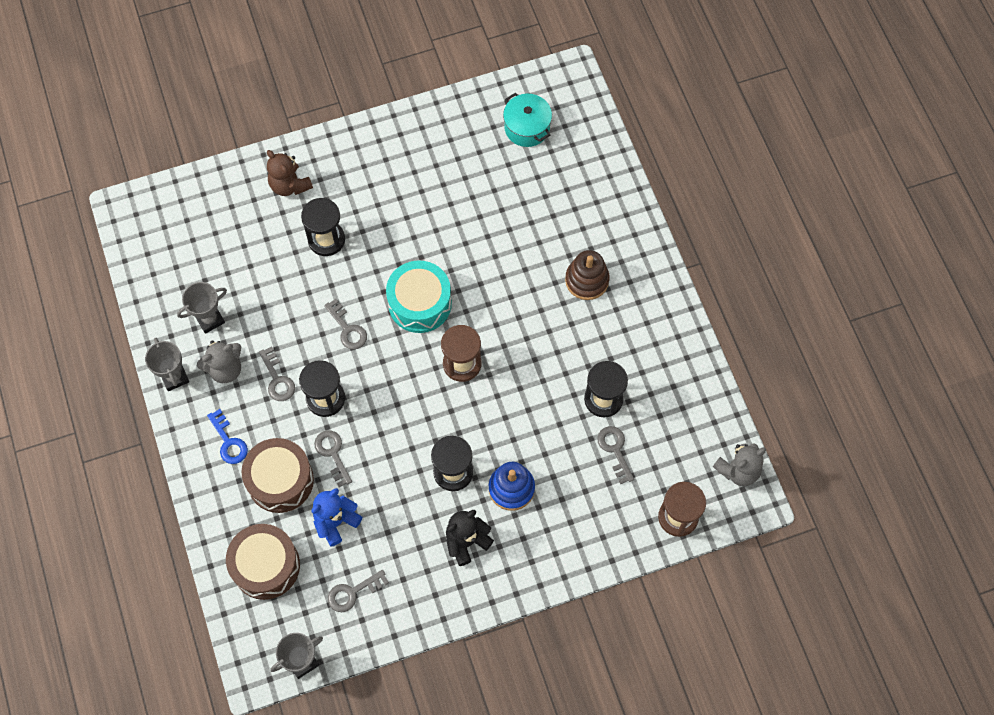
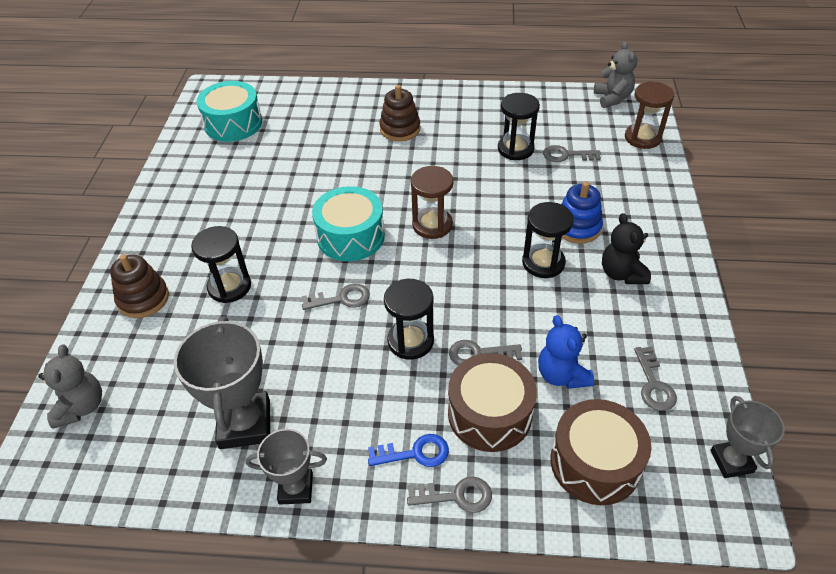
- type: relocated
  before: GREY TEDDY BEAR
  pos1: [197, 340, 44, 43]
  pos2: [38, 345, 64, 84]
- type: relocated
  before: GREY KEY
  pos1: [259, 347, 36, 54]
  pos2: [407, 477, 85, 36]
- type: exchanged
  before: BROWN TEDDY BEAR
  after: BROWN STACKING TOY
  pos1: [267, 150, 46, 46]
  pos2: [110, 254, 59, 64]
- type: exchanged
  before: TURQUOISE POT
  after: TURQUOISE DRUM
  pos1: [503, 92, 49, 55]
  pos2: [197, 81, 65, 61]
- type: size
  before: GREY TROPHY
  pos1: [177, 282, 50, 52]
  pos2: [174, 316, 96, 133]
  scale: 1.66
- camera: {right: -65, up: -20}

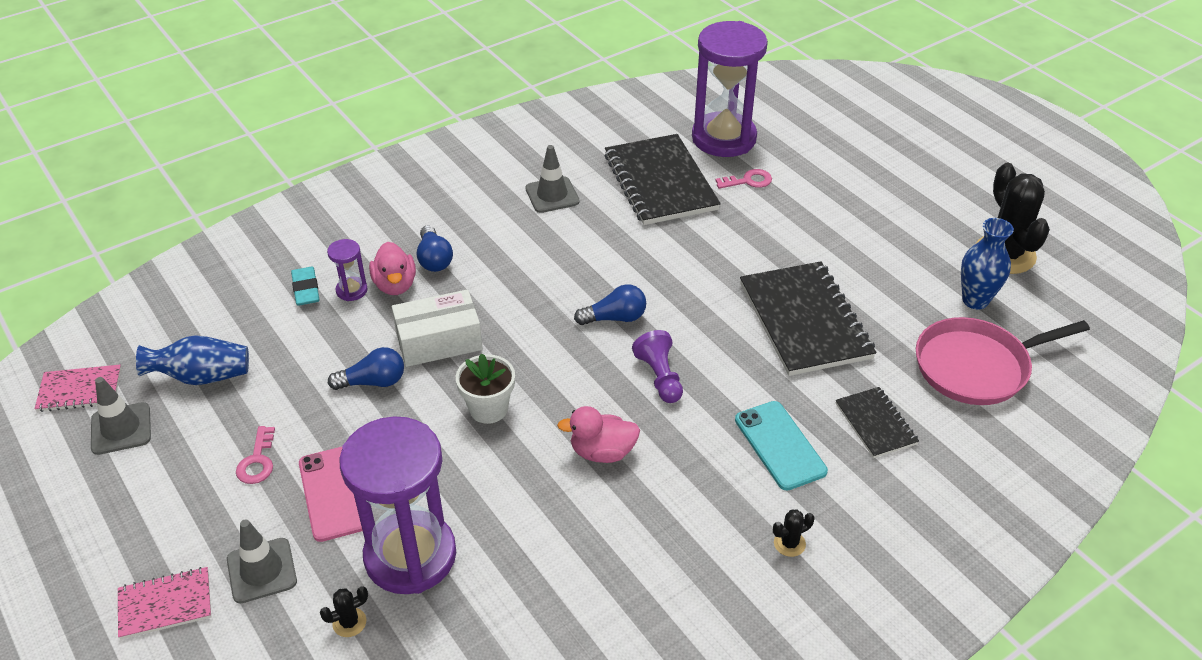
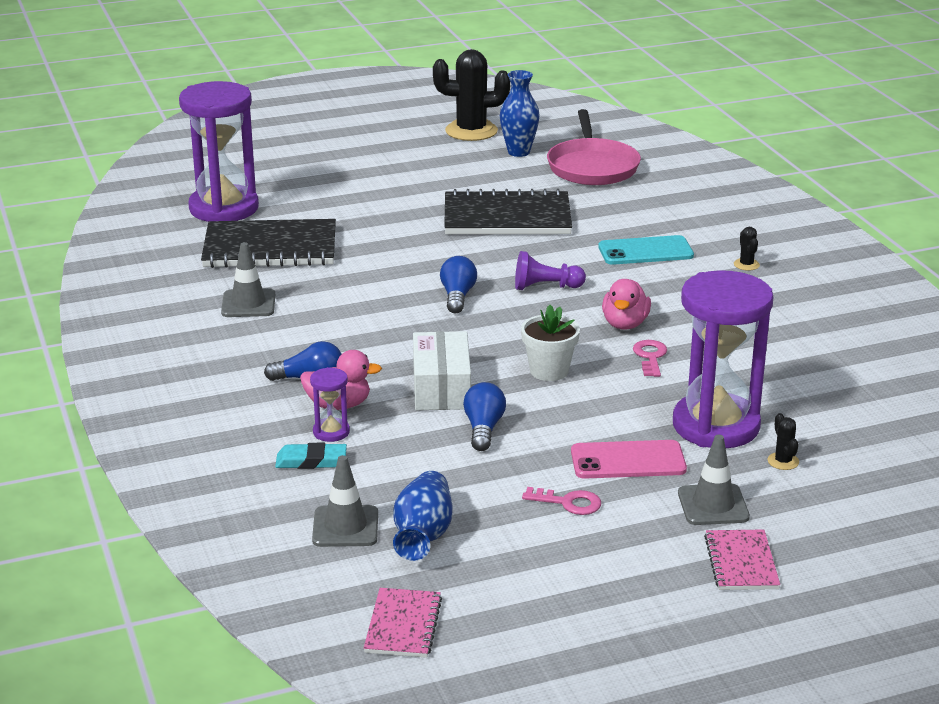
- type: missing
  before: BLACK NOTEBOOK
  pos1: [835, 387, 84, 71]
- type: relocated
  before: GREY TRAFFIC CONE
  pos1: [91, 377, 60, 78]
  pos2: [312, 455, 66, 92]
- type: relocated
  before: PINK KEY
  pos1: [715, 169, 57, 20]
  pos2: [633, 340, 34, 37]
- camera: {right: -75, up: -15}

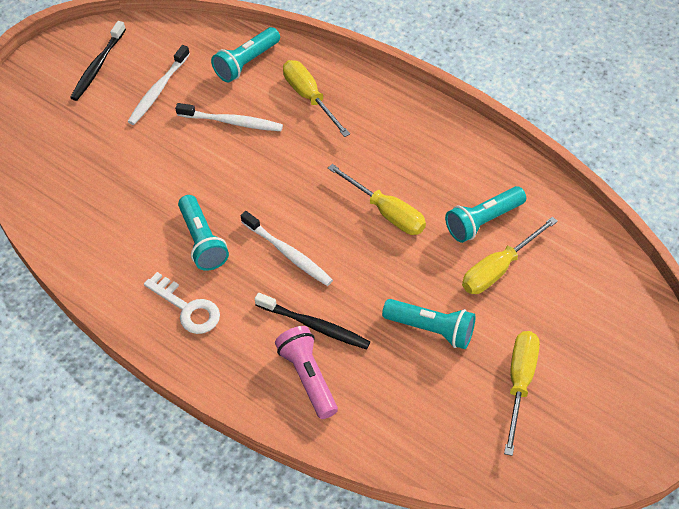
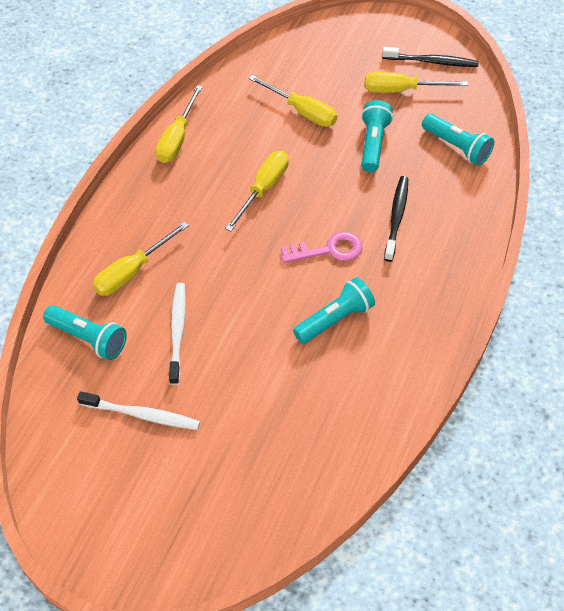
- type: missing
  before: WHITE KEY
  pos1: [144, 272, 76, 62]
- type: missing
  before: PINK FLASHLIGHT
  pos1: [275, 326, 63, 93]
- type: appeared
  after: YELLOW SCREWDRIVER
  pos2: [156, 85, 47, 78]
- type: relocated
  before: BLACK TOOTHBRUSH
  pos1: [70, 21, 56, 80]
  pos2: [382, 47, 97, 20]
- type: relocated
  before: TURQUOISE FLASHLIGHT
  pos1: [445, 186, 81, 57]
  pos2: [422, 114, 72, 52]
- type: exchanged
  before: WHITE TOOTHBRUSH
  after: PINK KEY
  pos1: [241, 211, 92, 75]
  pos2: [281, 232, 82, 31]
- camera: {right: -105, up: 0}

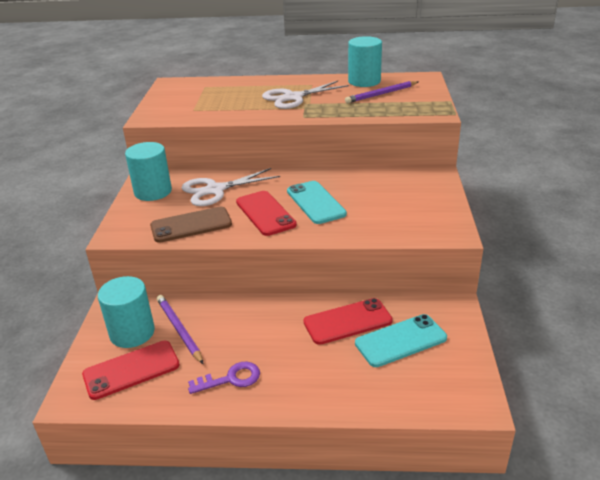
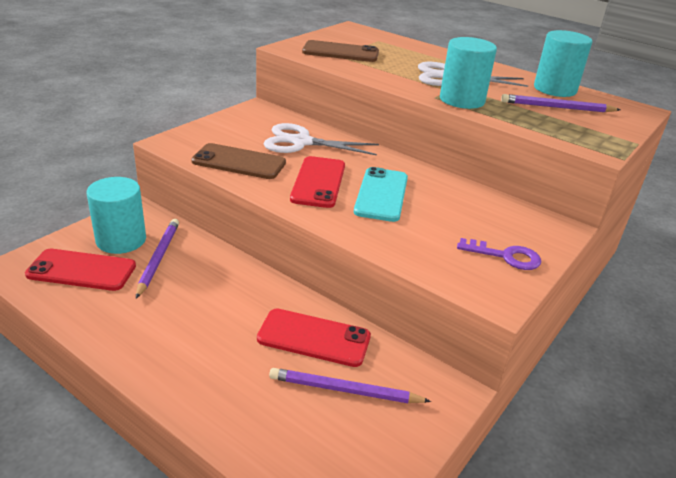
- type: appeared
  after: BROWN PHONE
  pos2: [302, 40, 77, 22]
- type: relocated
  before: TURQUOISE CYLINDER
  pos1: [125, 142, 47, 59]
  pos2: [440, 37, 57, 72]
- type: relocated
  before: PURPLE KEY
  pos1: [188, 362, 72, 32]
  pos2: [457, 238, 84, 32]
- type: exchanged
  before: TURQUOISE PHONE
  after: PURPLE PENCIL
  pos1: [355, 314, 92, 53]
  pos2: [269, 368, 162, 35]
- camera: {right: 30, up: 0}

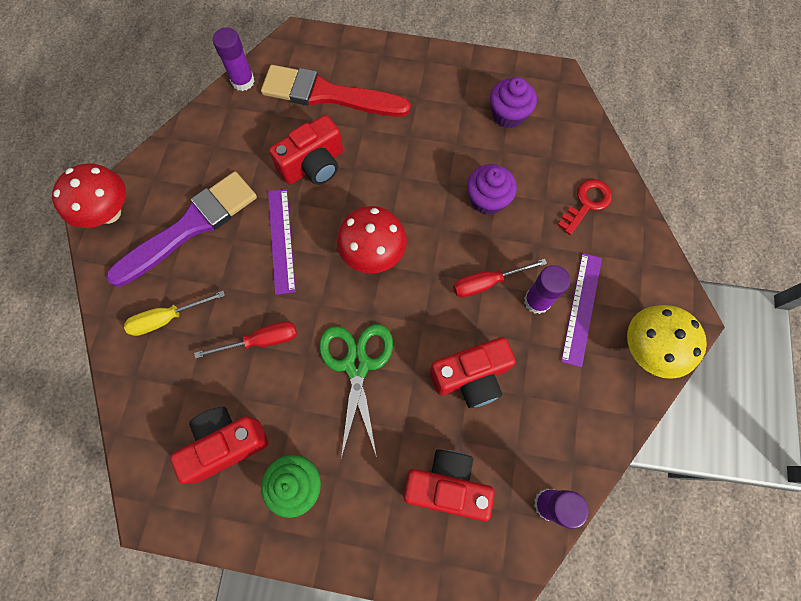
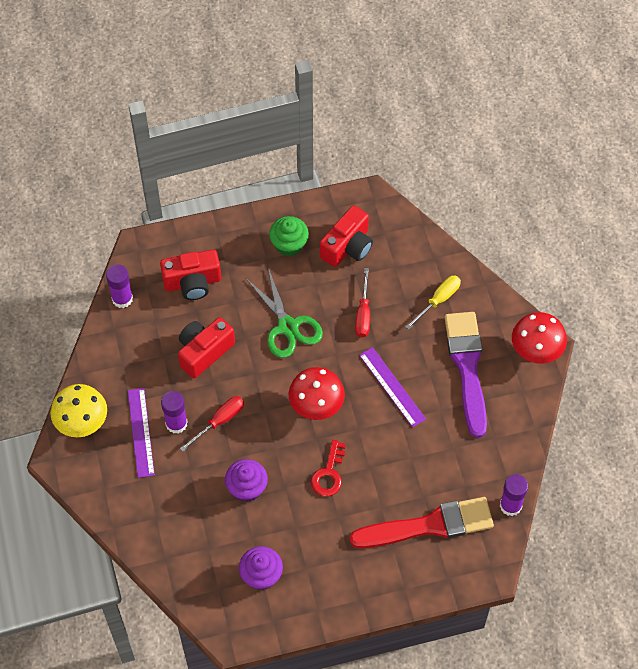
- type: missing
  before: RED CAMERA
  pos1: [269, 115, 74, 70]
- type: relocated
  before: RED KEY
  pos1: [558, 179, 54, 56]
  pos2: [311, 440, 35, 56]
- type: spun
  before: PURPLE BRUSH
  pos1: [106, 171, 151, 116]
  pos2: [445, 312, 42, 126]
  turn: 150
- type: spun
  before: RED SCREWDRIVER
  pos1: [194, 321, 103, 38]
  pos2: [355, 268, 15, 69]
  turn: -45
- camera: {right: 155, up: -10}

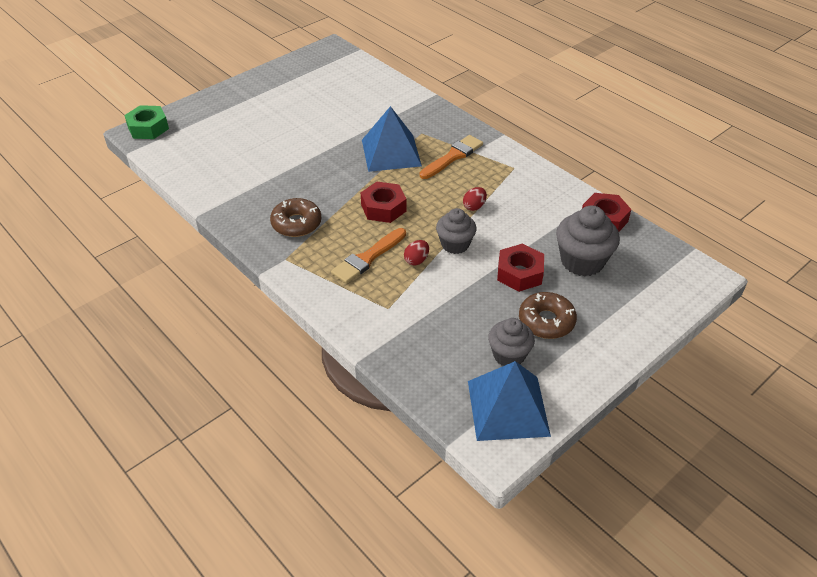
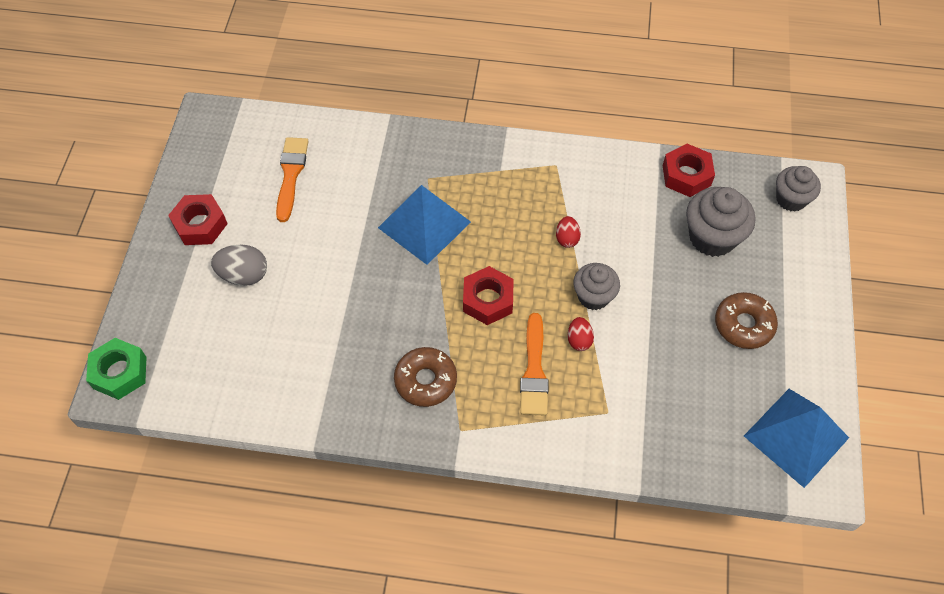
- type: appeared
  after: GREY EGG
  pos2: [211, 245, 56, 41]
- type: relocated
  before: ORANGE BRUSH
  pos1: [420, 135, 63, 44]
  pos2: [276, 137, 33, 85]
- type: relocated
  before: GREY CUPCAKE
  pos1: [488, 318, 47, 48]
  pos2: [776, 166, 45, 46]
- type: relocated
  before: RED NUT
  pos1: [497, 243, 47, 49]
  pos2: [168, 194, 59, 51]
- camera: {right: -40, up: 15}

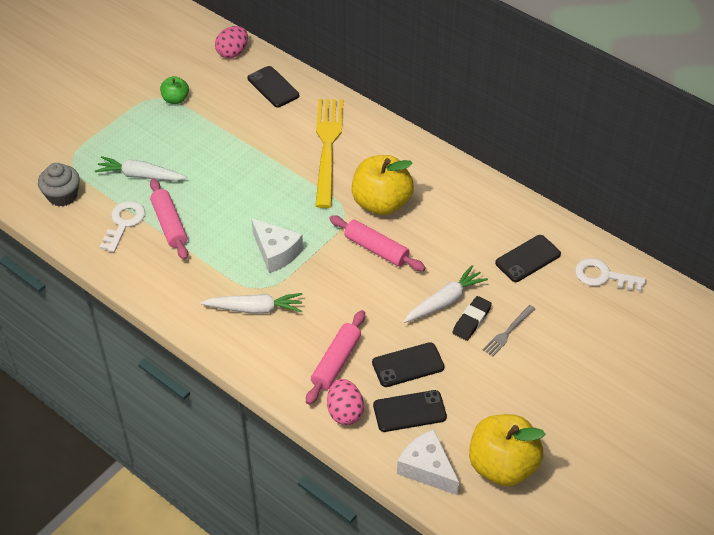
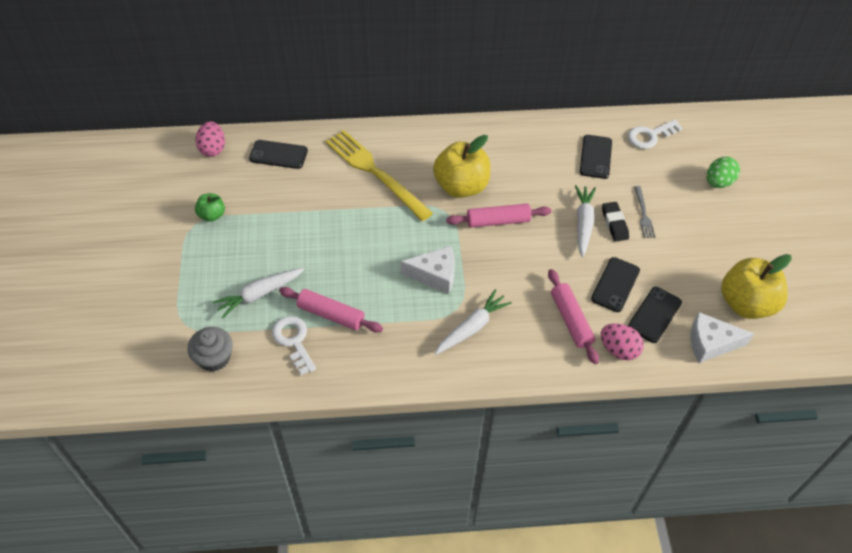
- type: appeared
  after: GREEN EGG
  pos2: [707, 157, 33, 31]
- camera: {right: -45, up: 5}

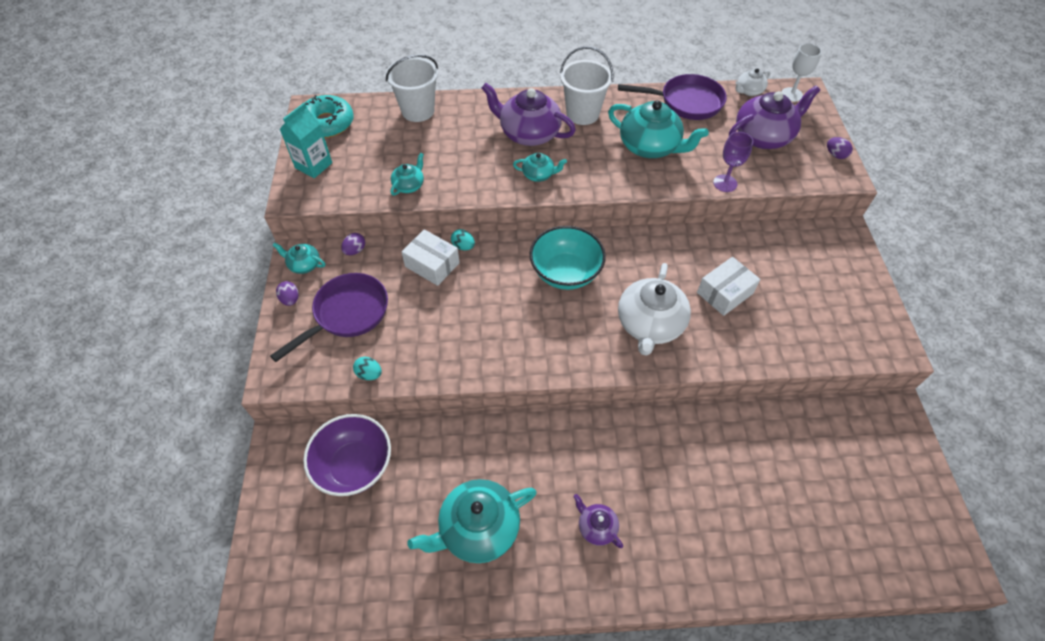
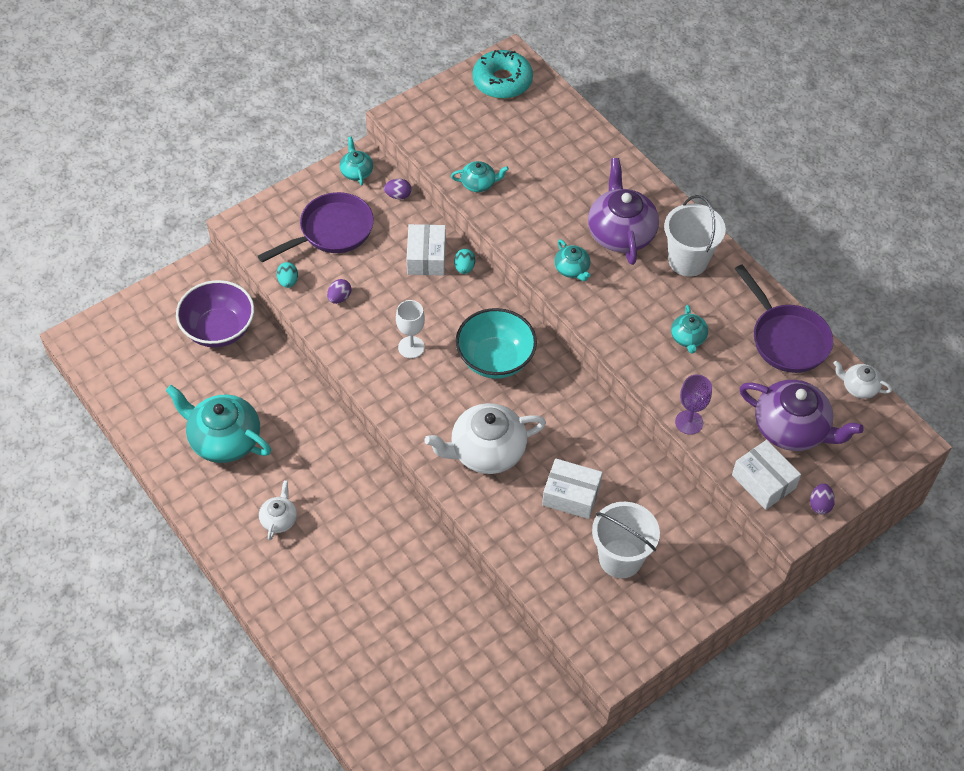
- type: missing
  before: TURQUOISE CARTON
  pos1: [280, 103, 52, 75]
- type: appeared
  after: WHITE BOX
  pos2: [732, 440, 69, 70]
- type: relocated
  before: PURPLE EGG
  pos1: [276, 281, 23, 25]
  pos2: [327, 279, 24, 25]
- type: relocated
  before: WHITE BUCKET
  pos1: [386, 54, 52, 68]
  pos2: [592, 502, 68, 76]
- type: relocated
  before: WHITE GOBLET
  pos1: [782, 43, 40, 59]
  pos2: [396, 300, 29, 59]
- type: colour
  before: PURPLE TEAPOT
  after: WHITE TEAPOT
  pos1: [573, 494, 50, 54]
  pos2: [259, 480, 38, 60]
- type: spun
  before: PURPLE PAN
  pos1: [270, 273, 118, 89]
  pos2: [258, 192, 116, 70]
  turn: -45
- type: size
  before: TURQUOISE TEAPOT
  pos1: [608, 100, 101, 58]
  pos2: [671, 305, 37, 49]
  scale: 0.5
- camera: {right: 55, up: 0}

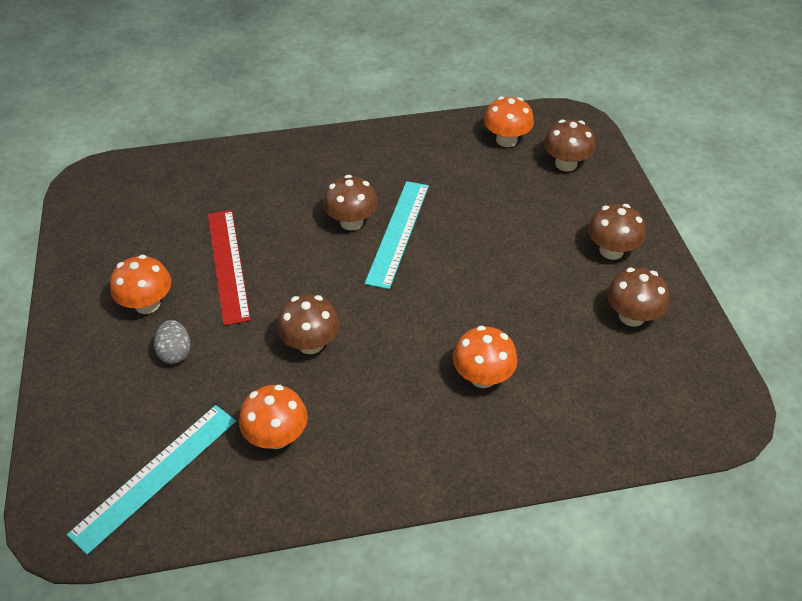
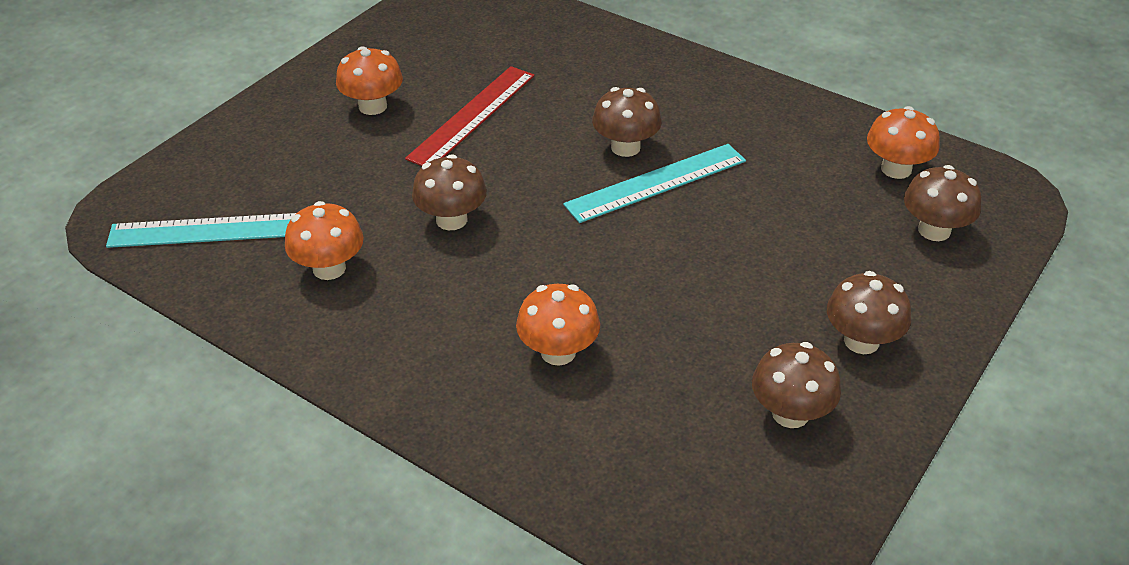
- type: missing
  before: GREY EGG
  pos1: [154, 320, 36, 44]
- camera: {right: 45, up: -5}

